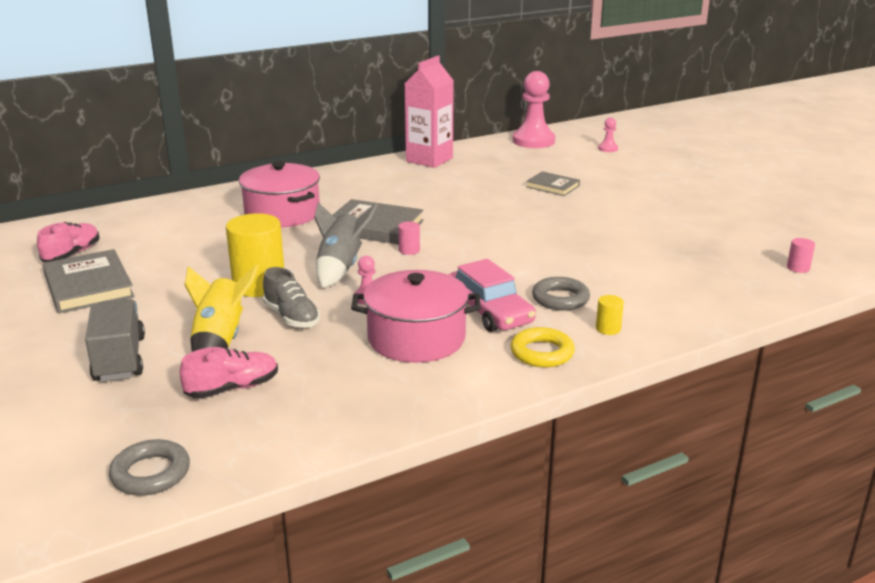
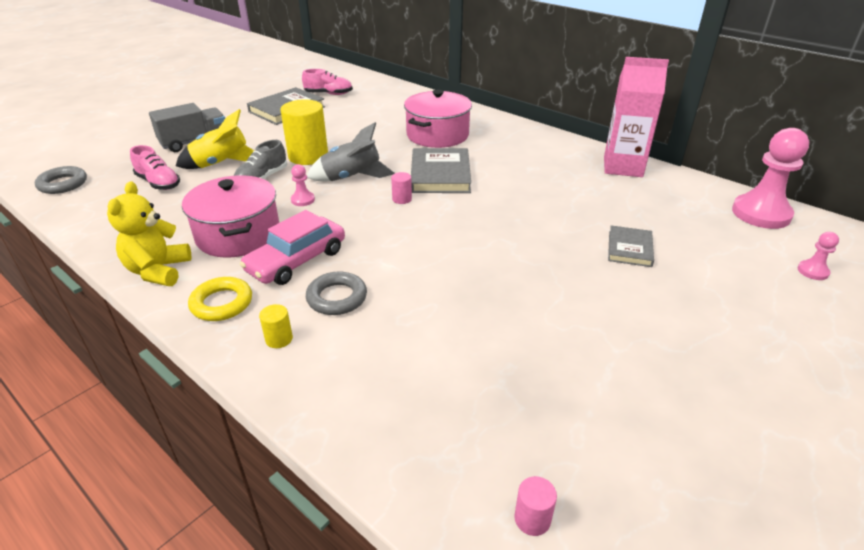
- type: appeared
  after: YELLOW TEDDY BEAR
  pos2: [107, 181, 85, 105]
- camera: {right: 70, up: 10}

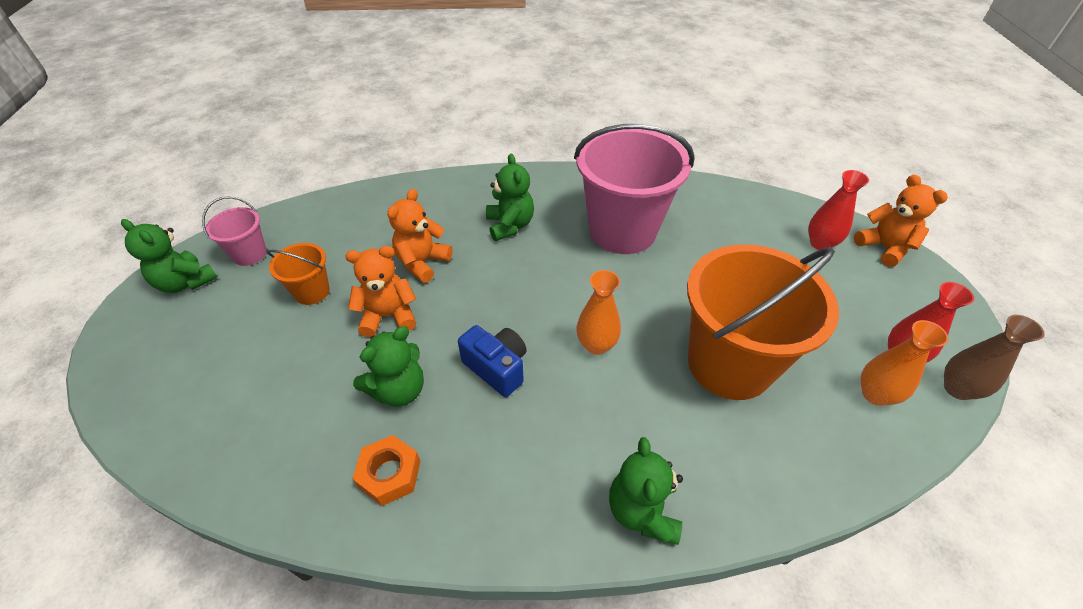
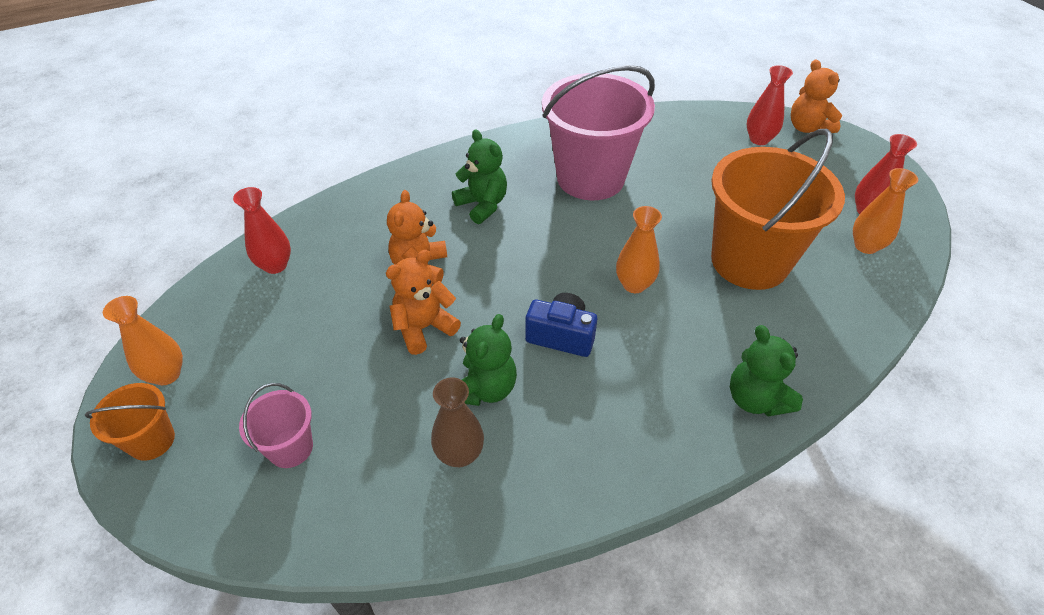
- type: missing
  before: ORANGE NUT
  pos1: [353, 435, 67, 71]
- type: appeared
  after: RED VASE
  pos2: [233, 187, 58, 87]
- type: relocated
  before: PINK BUCKET
  pos1: [202, 196, 65, 70]
  pos2: [239, 383, 74, 85]
- type: relocated
  before: ORANGE BUCKET
  pos1: [268, 243, 62, 62]
  pos2: [85, 383, 90, 78]
- type: relocated
  before: BROWN VASE
  pos1: [944, 315, 101, 85]
  pos2: [431, 377, 53, 90]
- type: exchanged
  before: GREEN TEDDY BEAR
  after: ORANGE VASE
  pos1: [121, 219, 96, 74]
  pos2: [103, 296, 80, 89]
- type: spun
  before: ORANGE TEDDY BEAR
  pos1: [854, 174, 94, 93]
  pos2: [791, 59, 51, 74]
  turn: -150
- camera: {right: -25, up: 0}

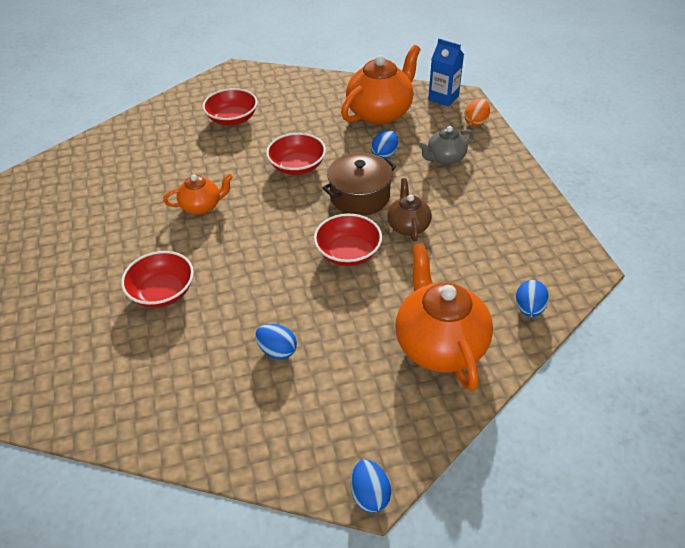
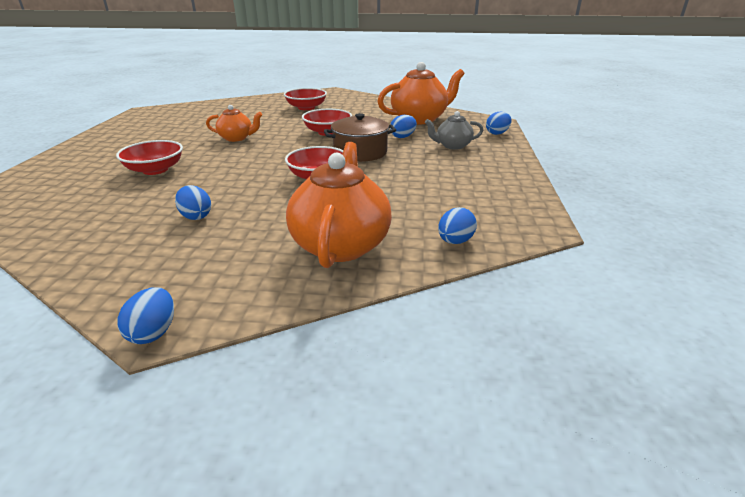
- type: missing
  before: BROWN TEAPOT
  pos1: [387, 178, 45, 64]
- type: missing
  before: BLUE CARTON
  pos1: [428, 39, 36, 68]
- type: colour
  before: ORANGE EGG
  after: BLUE EGG
  pos1: [464, 99, 26, 27]
  pos2: [486, 112, 26, 23]
- camera: {right: 20, up: -15}

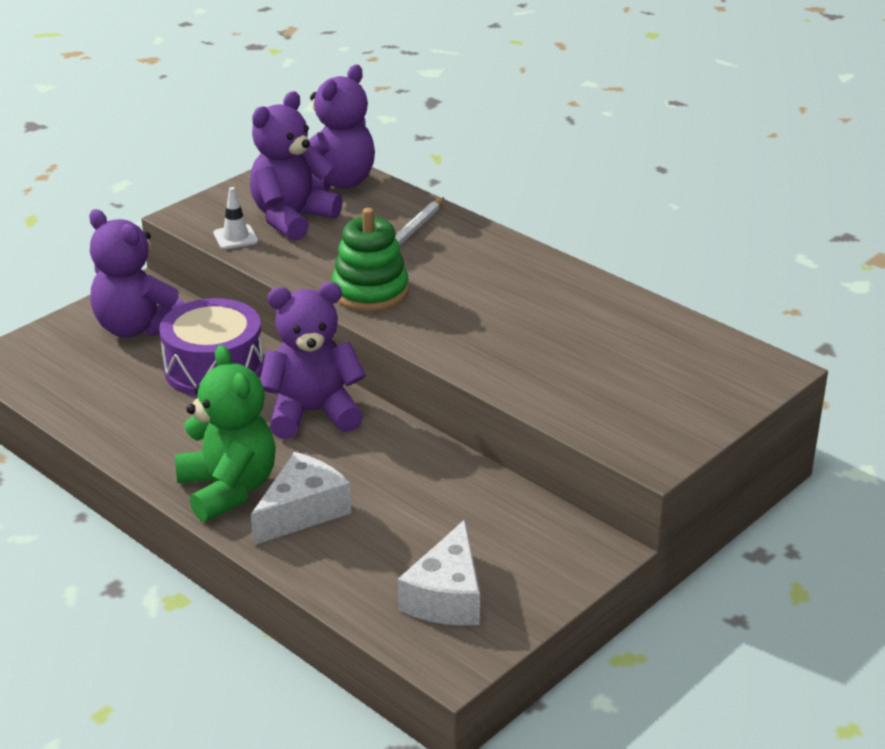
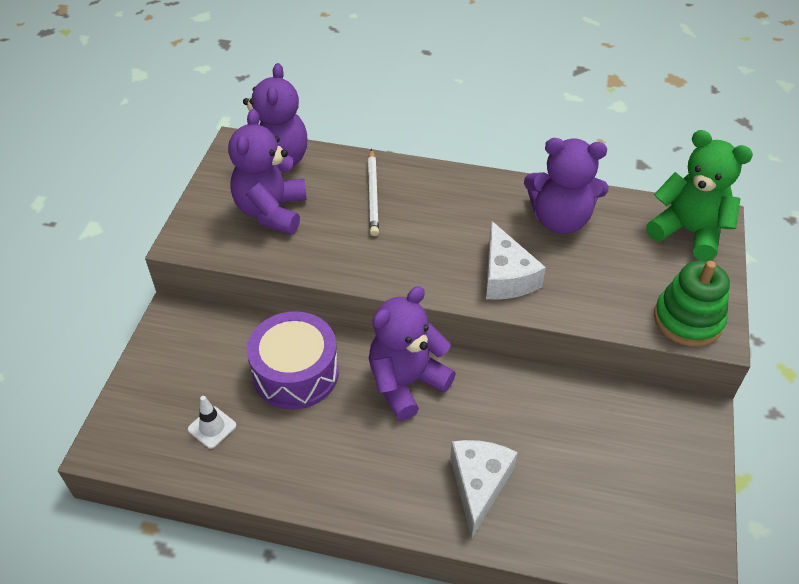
- type: relocated
  before: PURPLE TEDDY BEAR
  pos1: [89, 209, 96, 128]
  pos2: [524, 138, 85, 96]
- type: relocated
  before: GREEN TEDDY BEAR
  pos1: [175, 345, 101, 177]
  pos2: [646, 130, 107, 131]
- type: relocated
  before: WHITE TRAFFIC CONE
  pos1: [213, 187, 45, 62]
  pos2: [188, 396, 49, 53]
- type: relocated
  before: GREEN STACKING TOY
  pos1: [332, 208, 76, 103]
  pos2: [654, 261, 76, 85]
- type: relocated
  before: WHITE CHEESE
  pos1: [398, 520, 82, 106]
  pos2: [486, 221, 60, 79]
- camera: {right: -30, up: 15}

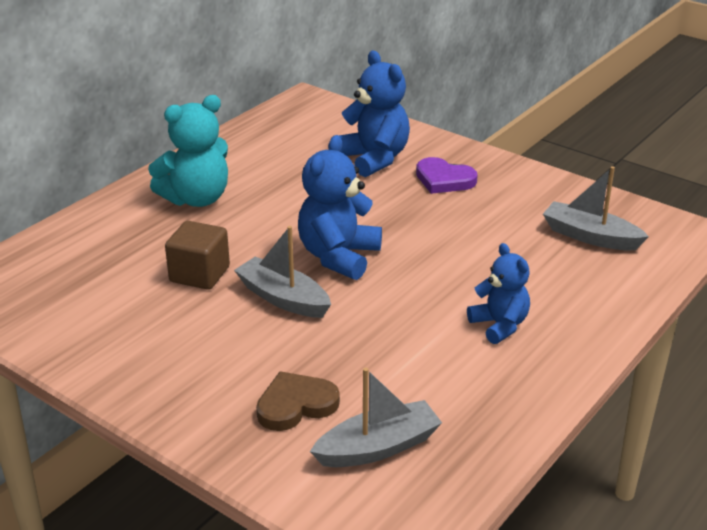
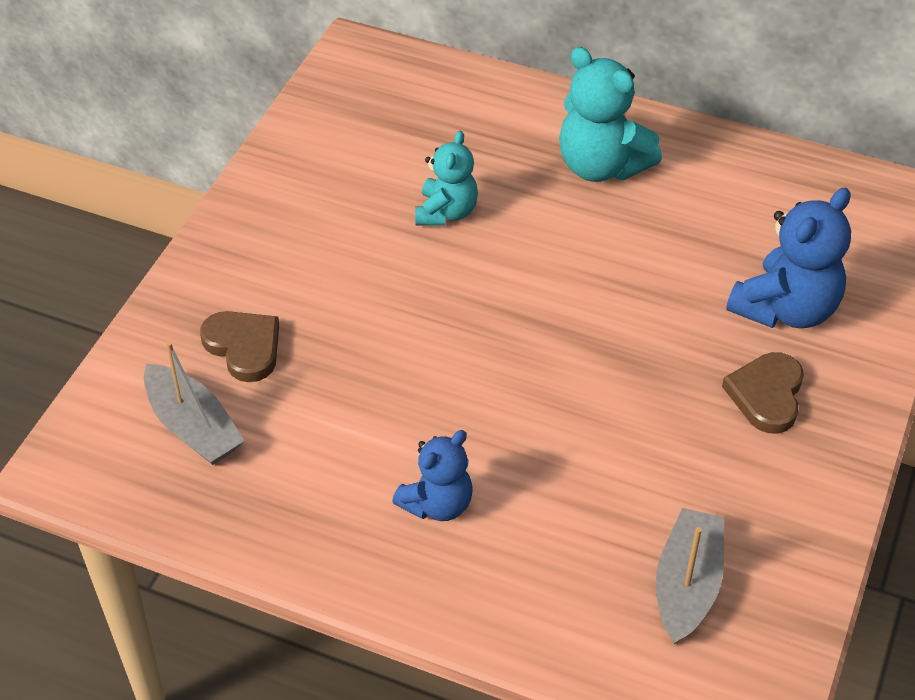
- type: missing
  before: GREY BOAT
  pos1: [234, 226, 97, 92]
- type: missing
  before: BLUE TEDDY BEAR
  pos1: [298, 135, 84, 145]
- type: exchanged
  before: BROWN CUBE
  after: TURQUOISE TEDDY BEAR
  pos1: [165, 221, 65, 69]
  pos2: [415, 130, 63, 96]
- type: colour
  before: PURPLE HEART
  after: BROWN HEART
  pos1: [416, 157, 62, 37]
  pos2: [722, 352, 82, 82]
- camera: {right: 75, up: 15}

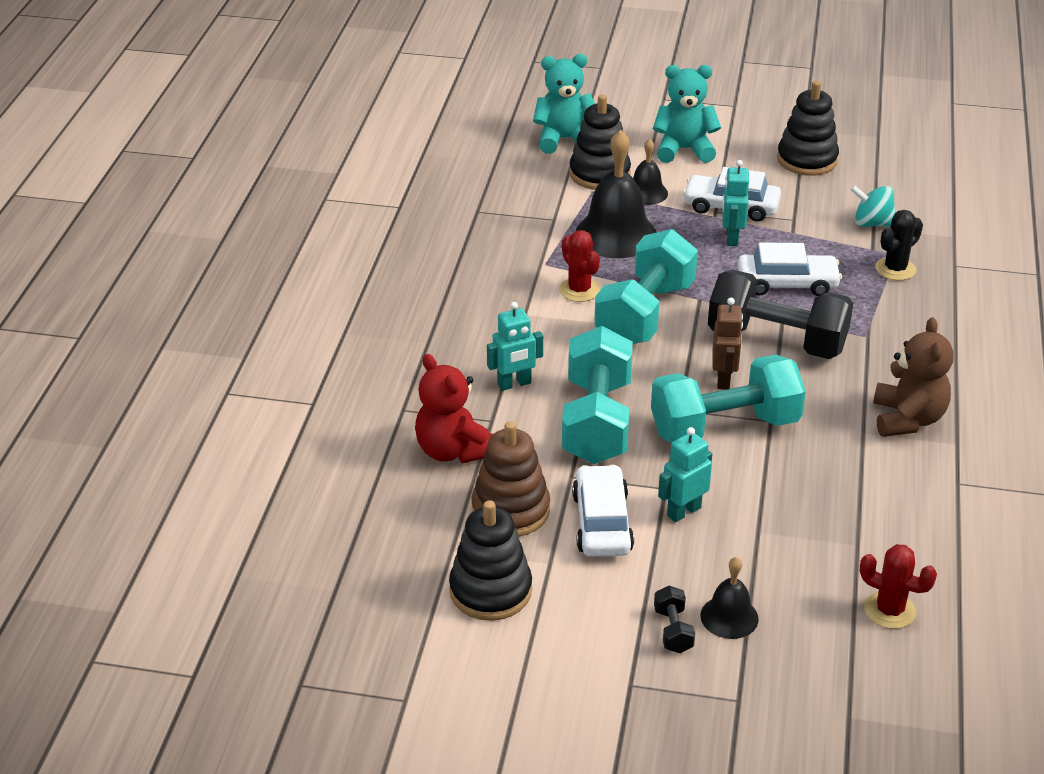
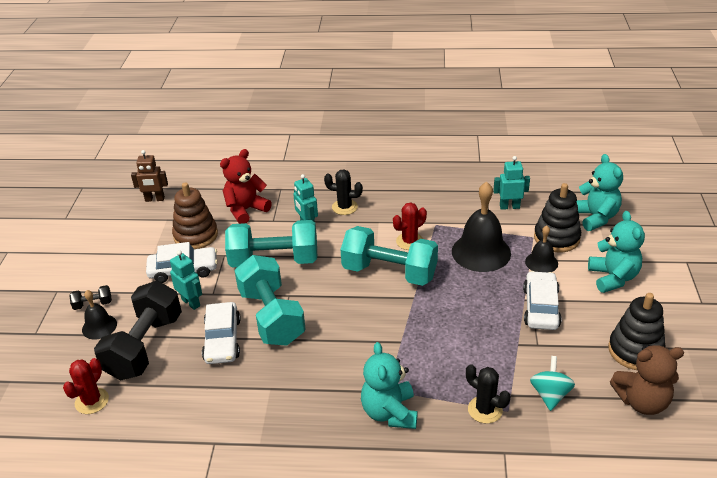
- type: missing
  before: BLACK STACKING TOY
  pos1: [449, 500, 83, 121]
- type: appeared
  after: BLACK CACTUS
  pos2: [324, 169, 39, 46]
- type: appeared
  after: TURQUOISE TEDDY BEAR
  pos2: [361, 342, 57, 87]
- type: relocated
  before: BLACK DUMBBELL
  pos1: [708, 270, 145, 89]
  pos2: [94, 281, 88, 100]
- type: relocated
  before: BROWN ROBOT
  pos1: [712, 298, 31, 92]
  pos2: [131, 150, 37, 52]
- type: relocated
  before: TURQUOISE ROBOT
  pos1: [723, 160, 26, 86]
  pos2: [493, 156, 37, 54]
- type: relocated
  before: WHITE CAR
  pos1: [738, 242, 104, 54]
  pos2: [202, 302, 39, 62]
- type: relocated
  before: BROWN TEDDY BEAR
  pos1: [873, 317, 80, 120]
  pos2: [610, 345, 74, 70]
- camera: {right: 85, up: 0}

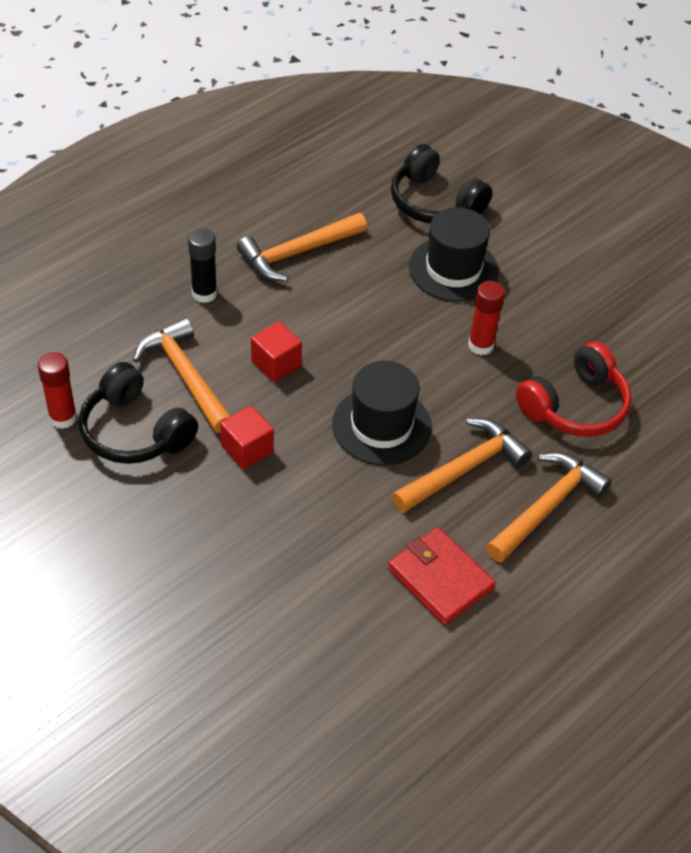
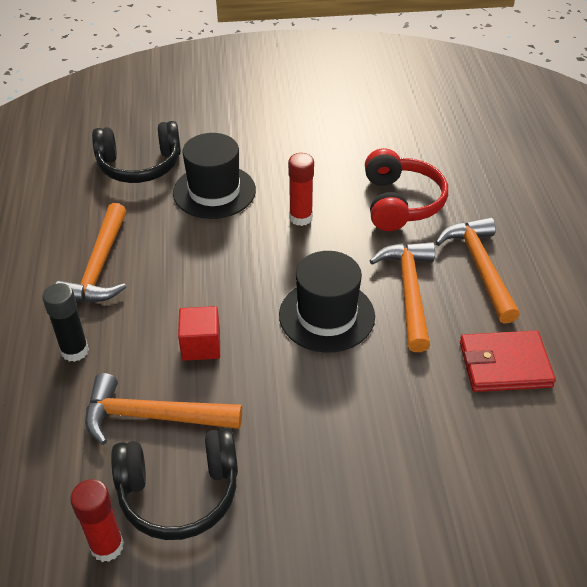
- type: missing
  before: RED CUBE
  pos1: [220, 405, 54, 64]
- camera: {right: -50, up: -5}

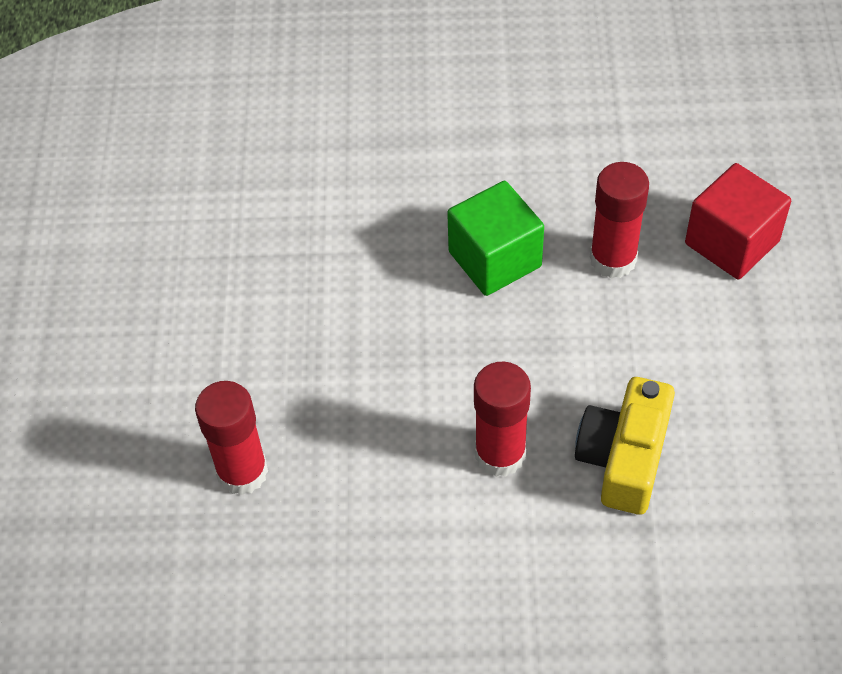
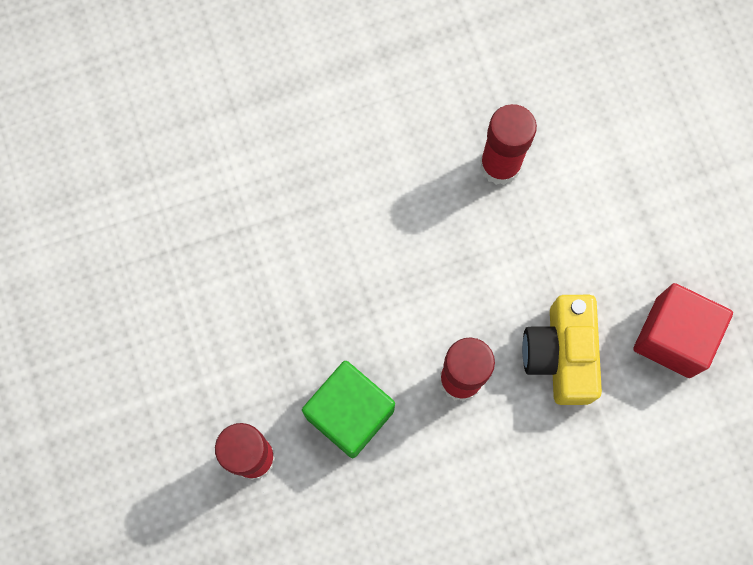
- type: relocated
  before: GREEN CUBE
  pos1: [447, 181, 97, 115]
  pos2: [302, 361, 93, 97]
- type: relocated
  before: RED CUBE
  pos1: [685, 163, 106, 116]
  pos2: [633, 283, 100, 95]
- camera: {right: -20, up: 20}

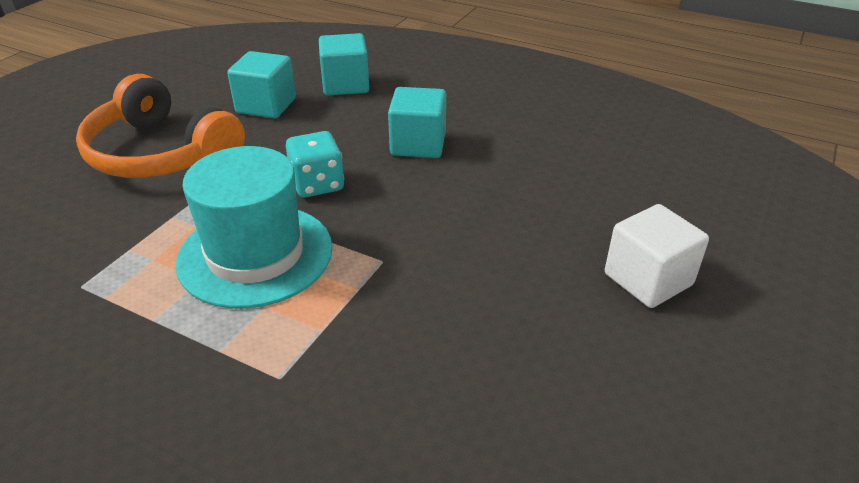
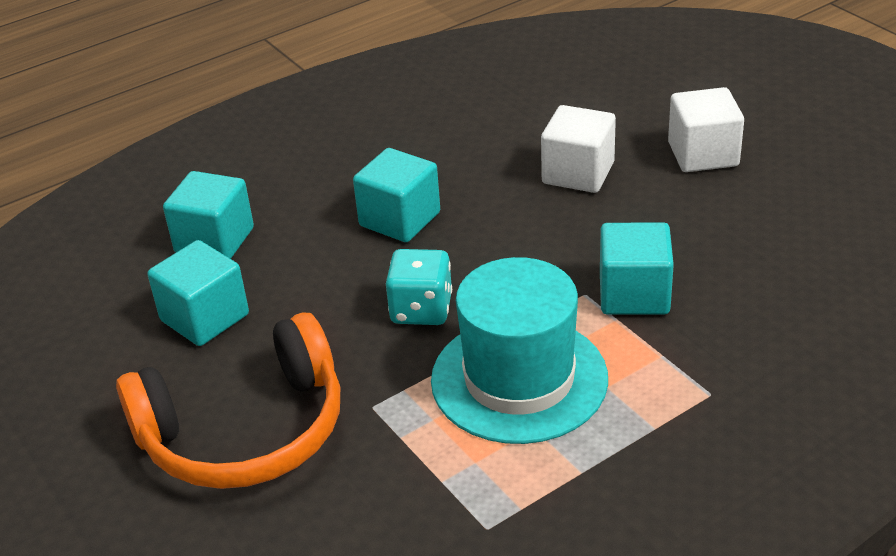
- type: appeared
  after: WHITE CUBE
  pos2: [541, 105, 75, 88]
- type: appeared
  after: TURQUOISE CUBE
  pos2: [600, 222, 74, 93]
- camera: {right: -60, up: 0}

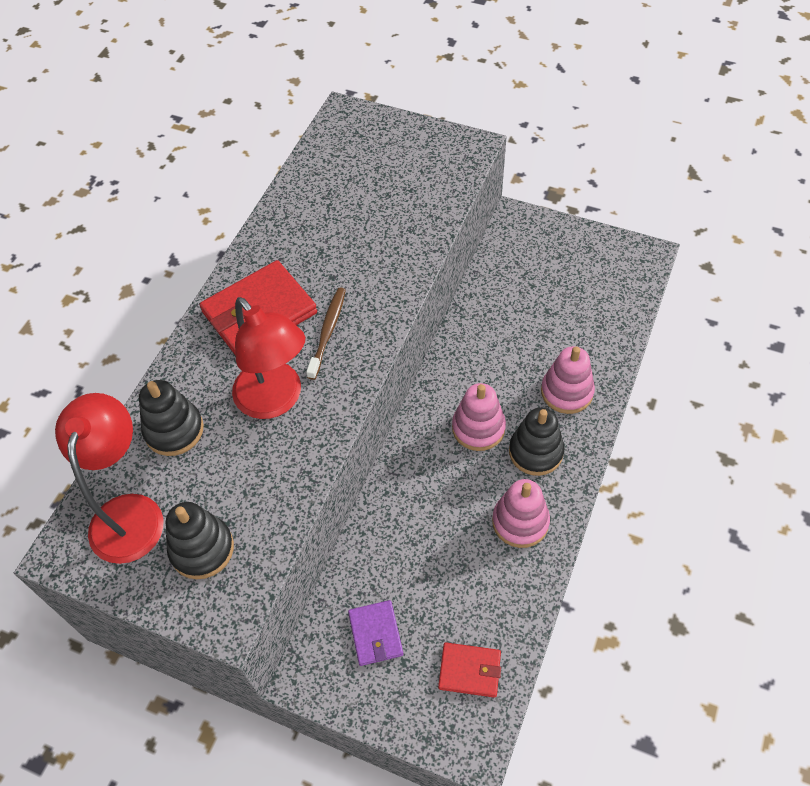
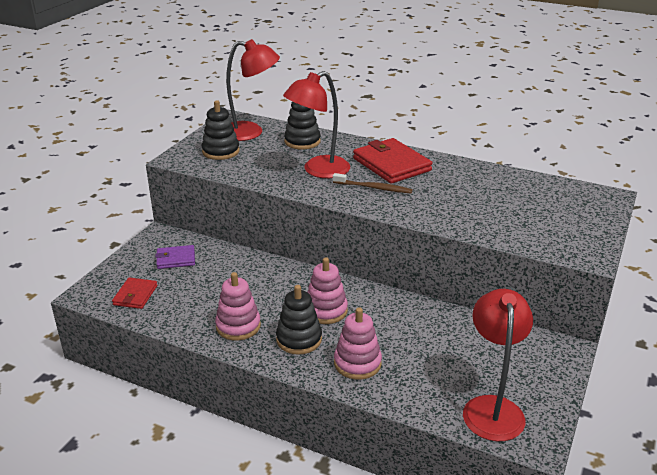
- type: appeared
  after: RED LAMP
  pos2: [463, 289, 70, 152]
- camera: {right: 90, up: -25}

